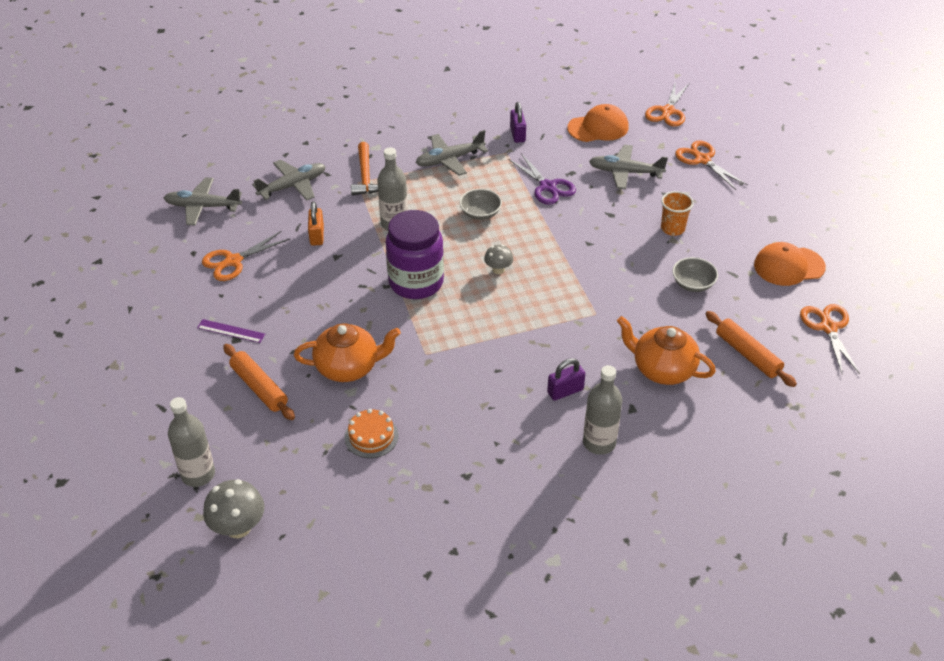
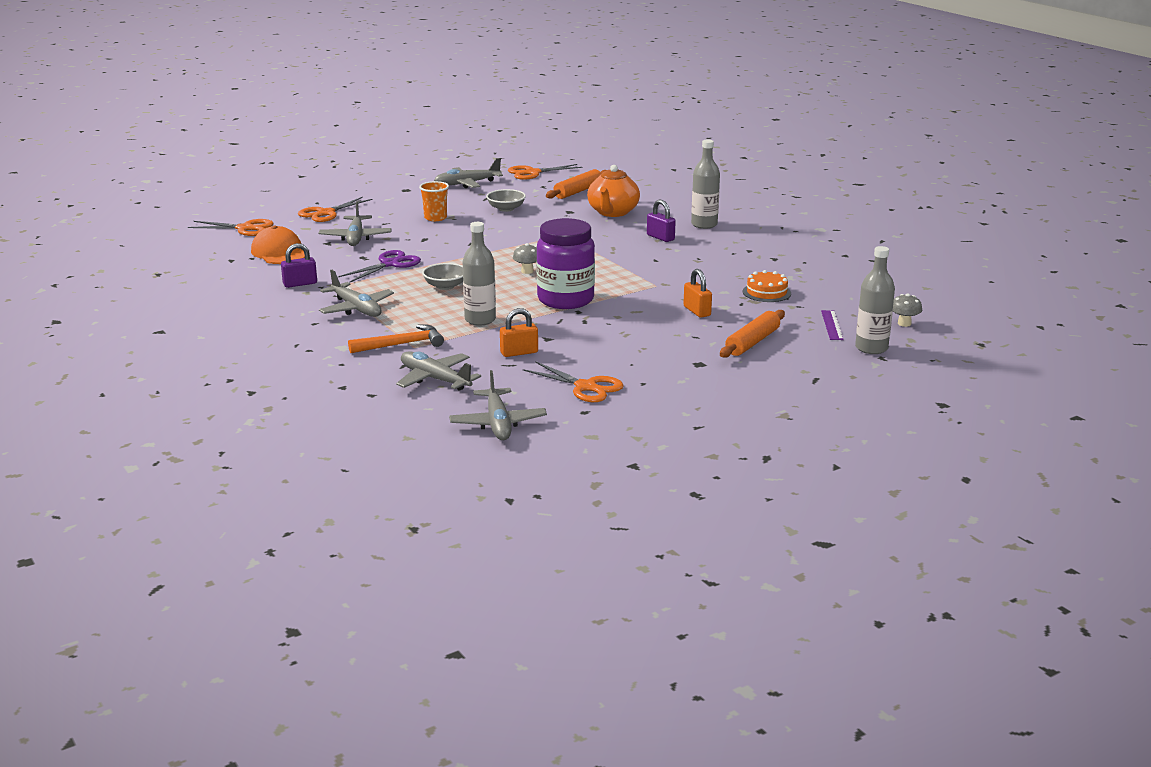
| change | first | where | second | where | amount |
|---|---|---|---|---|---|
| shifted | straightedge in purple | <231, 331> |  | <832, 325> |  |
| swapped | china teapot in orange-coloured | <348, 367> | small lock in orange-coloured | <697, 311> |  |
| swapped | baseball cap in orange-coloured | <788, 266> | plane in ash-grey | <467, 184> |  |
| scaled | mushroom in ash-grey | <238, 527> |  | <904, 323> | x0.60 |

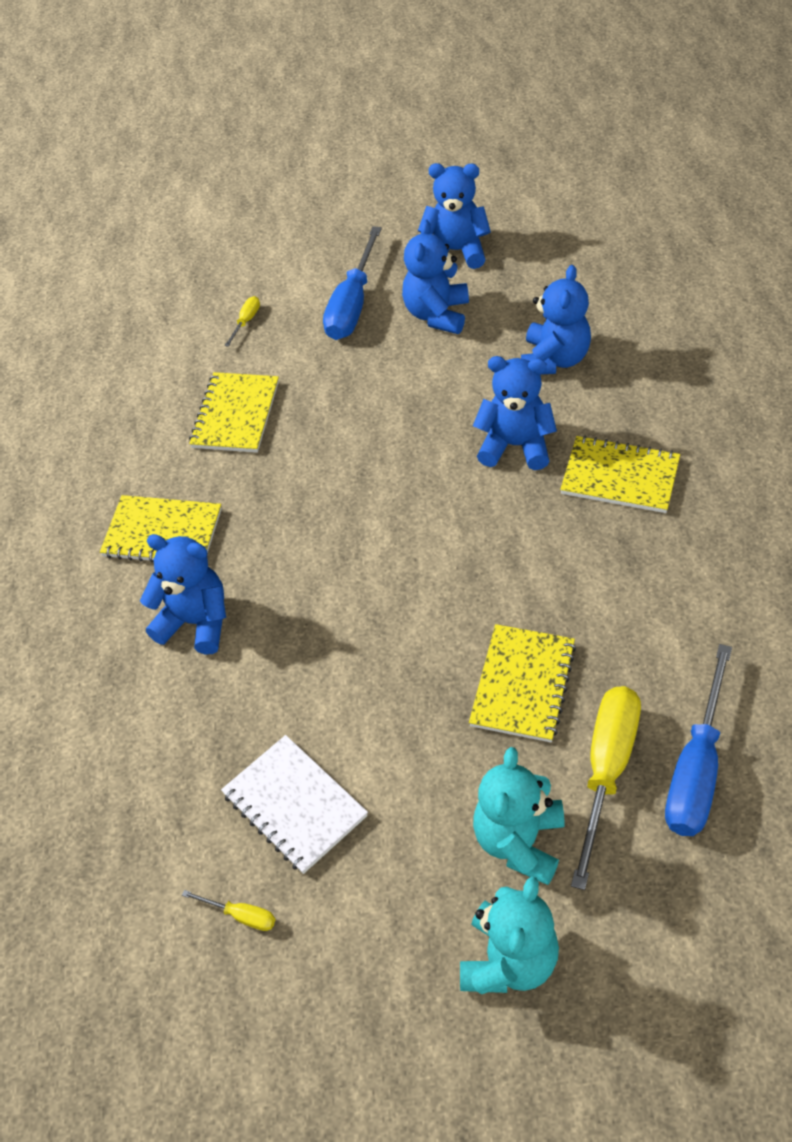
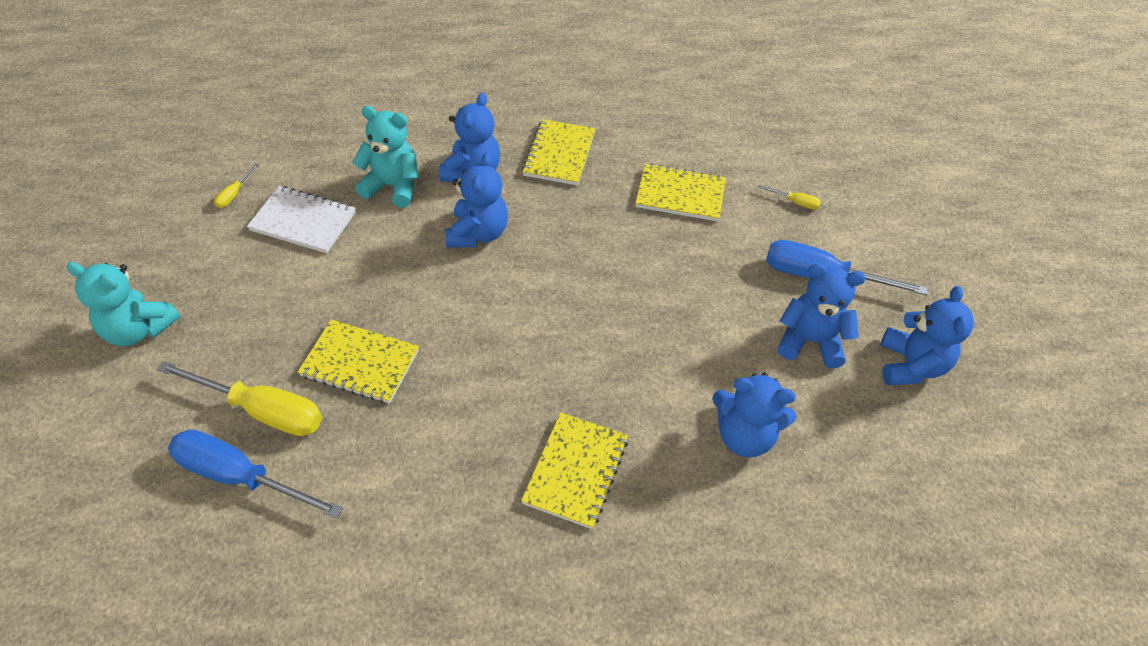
| change | first | where | second | where | amount |
|---|---|---|---|---|---|
| shifted | teddy in blue | <515, 446> |  | <478, 233> |  |
| shifted | teddy in aqua | <519, 841> |  | <393, 186> |  |
| rotated | notepad in white | <294, 805> |  | <303, 221> | 60 degrees clockwise |

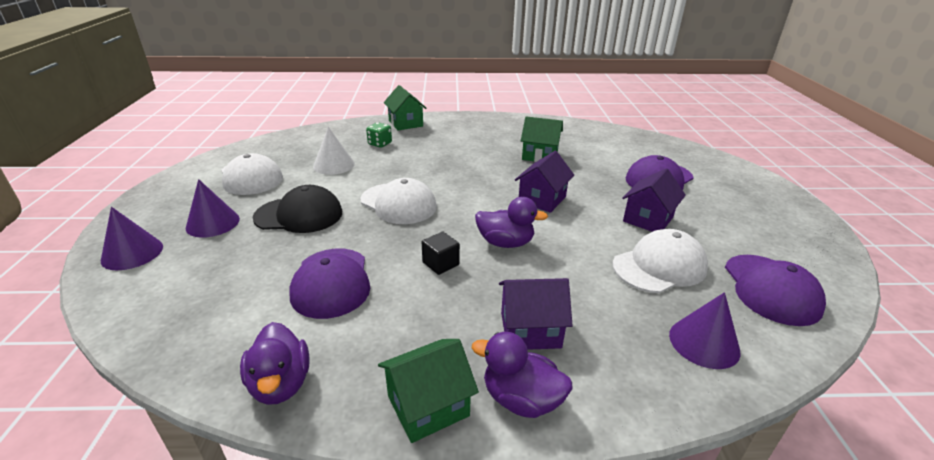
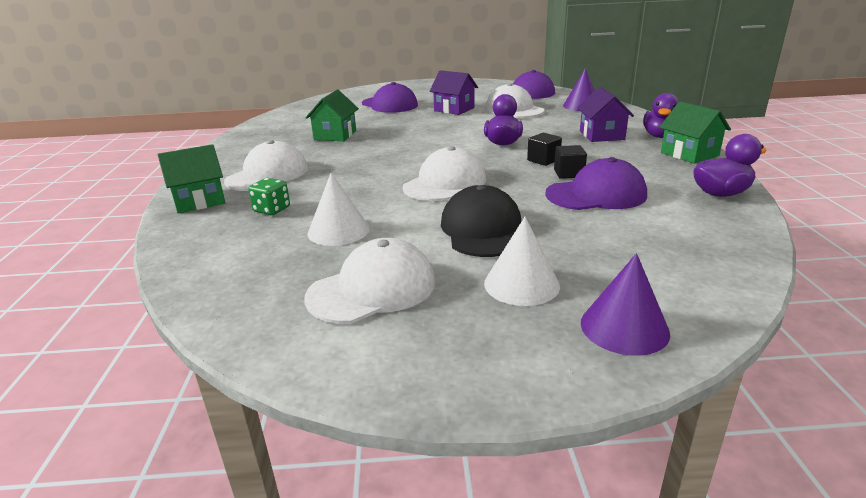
| change | first | where | second | where | amount |
|---|---|---|---|---|---|
| gone | cottage in purple | <542, 199> |  |  |  |
| new |  |  | baseball cap in white | <268, 175> |  |
| new |  |  | cube in black | <568, 173> |  |
| repainted | cone shape in purple | <213, 223> | cone shape in white | <521, 284> |  |

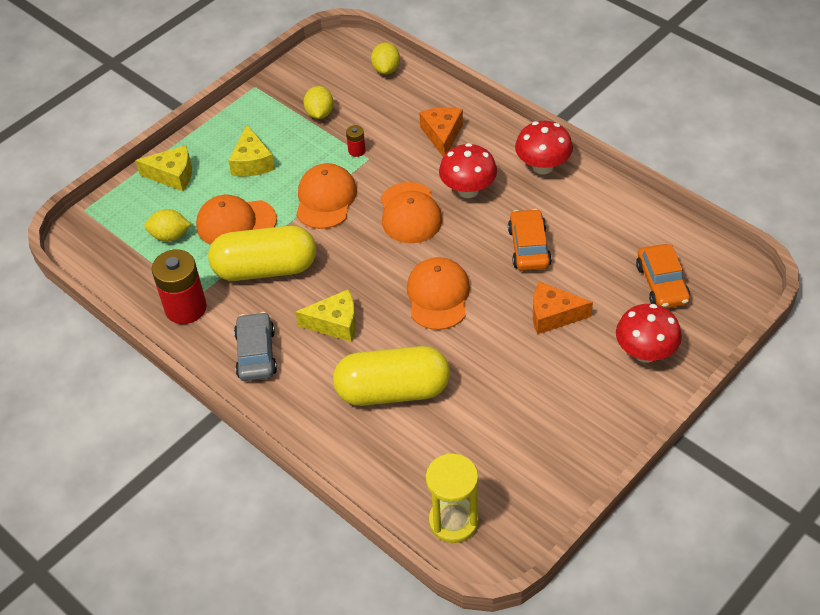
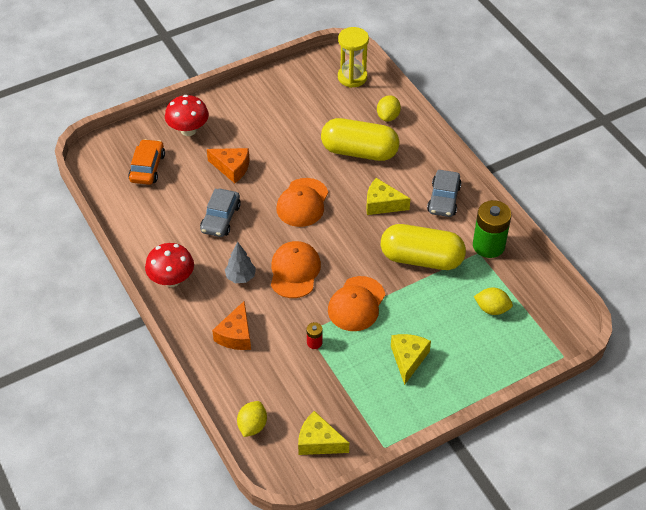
| change | first | where | second | where | amount |
|---|---|---|---|---|---|
| gone | baseball cap in orange-coloured | <236, 223> |  |  |  |
| shifted | cheese in golden | <173, 175> |  | <318, 442> |  |
| shifted | citrus fruit in golden | <320, 113> |  | <388, 116> |  |
| swapped | mushroom in crimson | <468, 190> | fir tree in ash-grey | <240, 277> |  |
| repainted | power cell in crimson | <185, 308> | power cell in green | <488, 245> |  |
| repainted | toy car in orange-coloured | <529, 247> | toy car in ash-grey | <220, 218> |  |

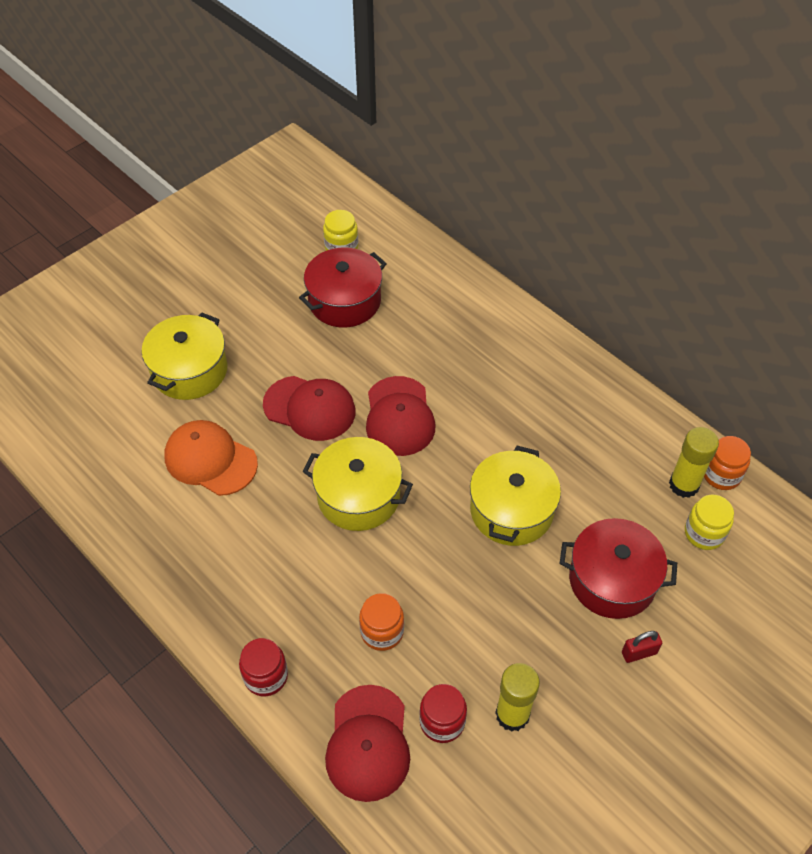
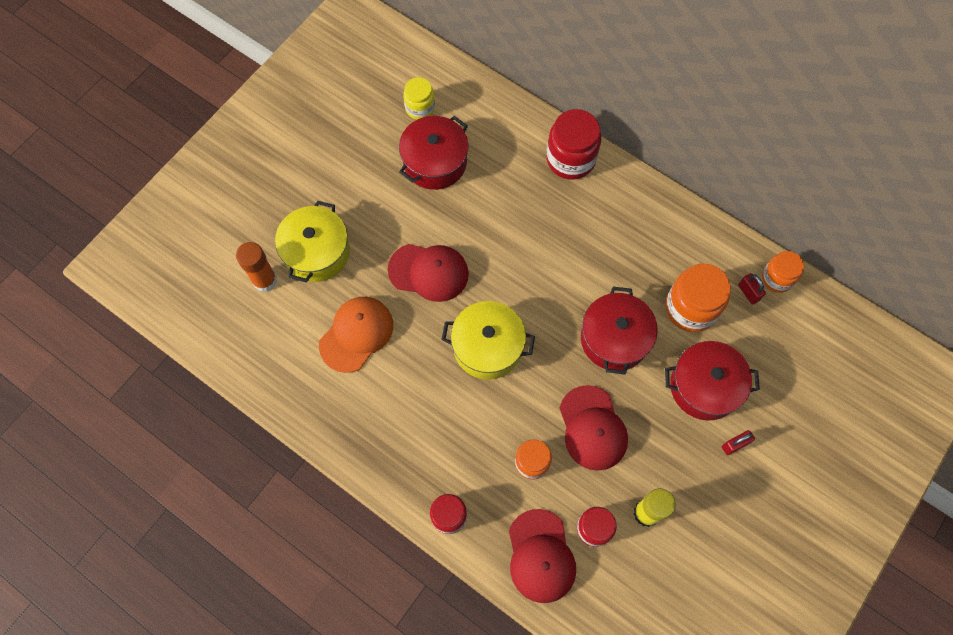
| change | first | where | second | where | amount |
|---|---|---|---|---|---|
| gone | jam jar in golden | <704, 533> |  |  |  |
| new |  |  | stick of glue in orange-coloured | <265, 280> |  |
| new |  |  | jam jar in crimson | <570, 159> |  |
| new |  |  | jam jar in orange-coloured | <691, 308> |  |
| shifted | baseball cap in crimson | <399, 416> |  | <592, 428> |  |
| swapped | stick of glue in golden | <684, 485> | small lock in crimson | <748, 293> |  |
| repainted | pot in golden | <511, 510> | pot in crimson | <614, 339> |  |
| rotated | baseball cap in orange-coloured | <210, 460> |  | <356, 334> | 105 degrees clockwise |

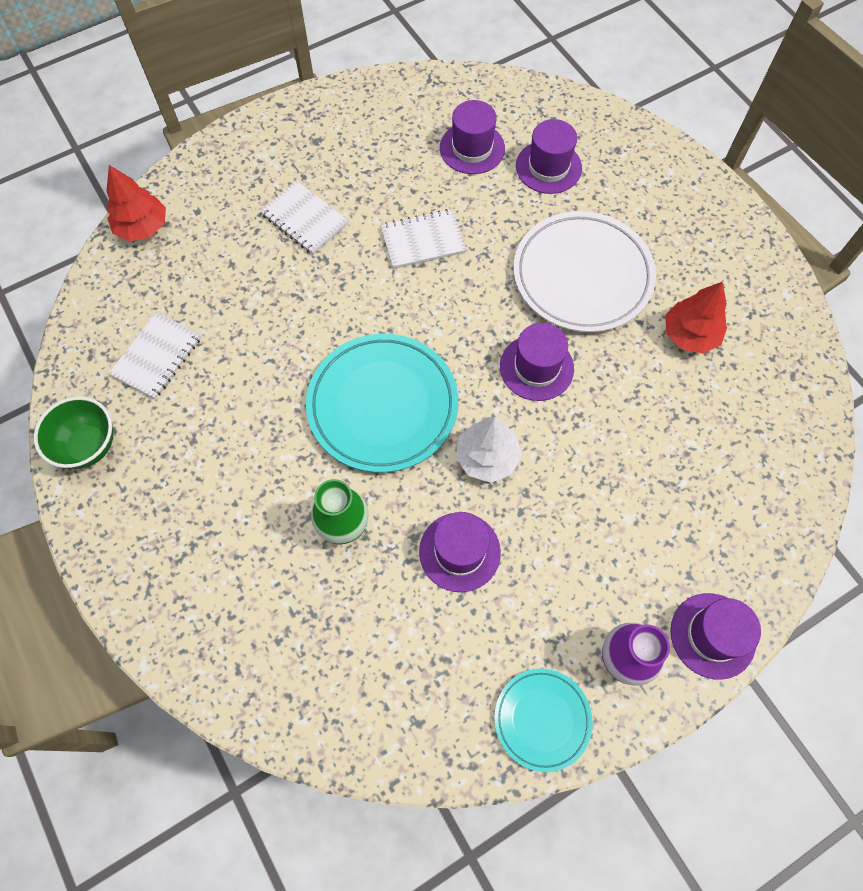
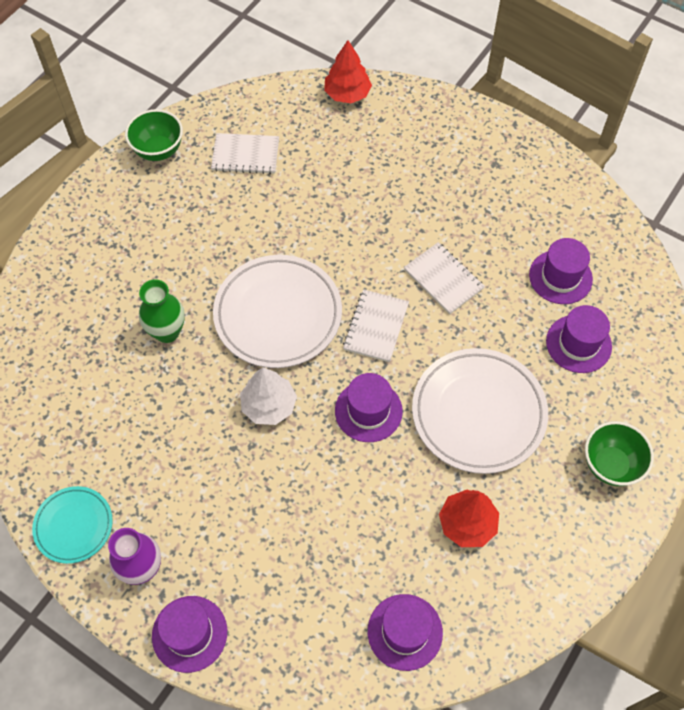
| change | first | where | second | where | amount |
|---|---|---|---|---|---|
| new |  |  | deep dish in green | <610, 465> |  |
| shifted | notepad in white | <305, 219> |  | <376, 327> |  |
| shifted | hat in purple | <459, 552> |  | <405, 632> |  |
| repainted | plate in aqua | <383, 405> | plate in white | <278, 314> |  |

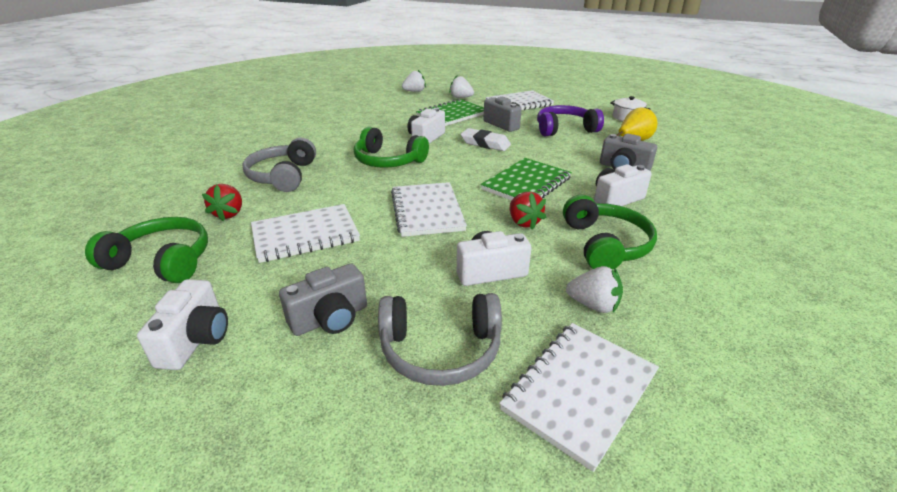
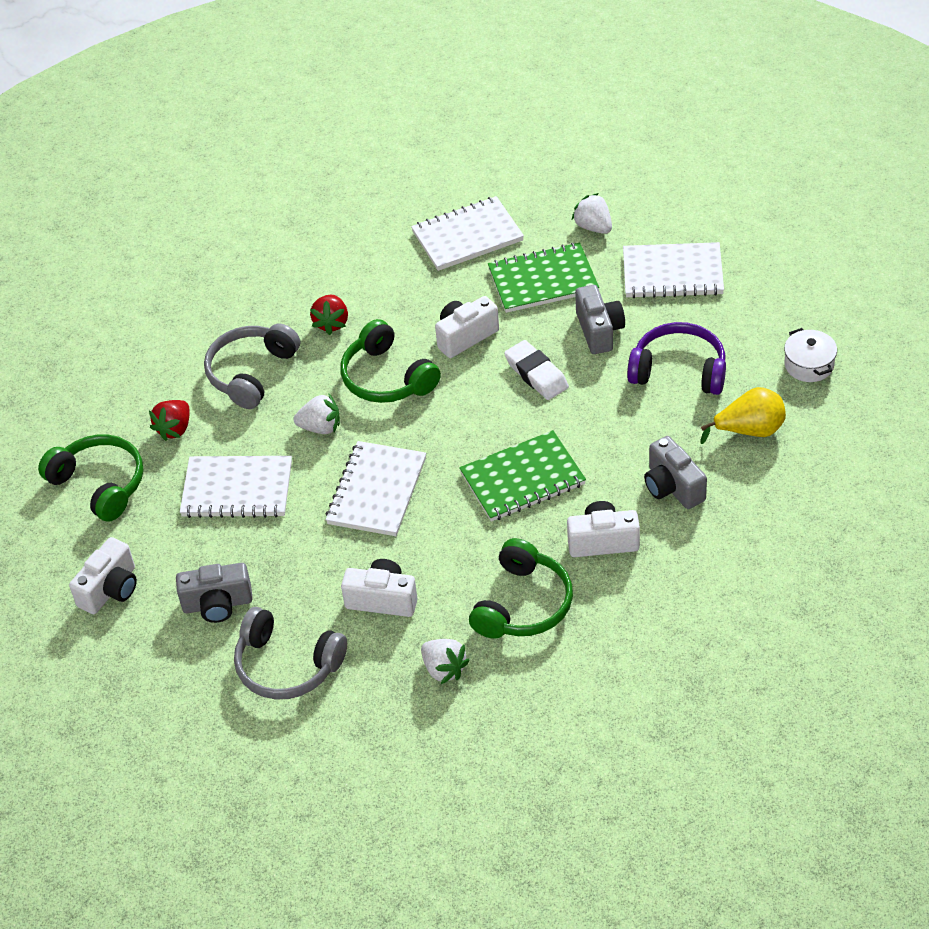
| change | first | where | second | where | amount |
|---|---|---|---|---|---|
| shifted | toy strawberry in white | <414, 91> |  | <320, 427> |  |
| shifted | notepad in white | <580, 391> |  | <467, 236> |  |
| shifted | toy strawberry in crimson | <523, 222> |  | <331, 323> |  |

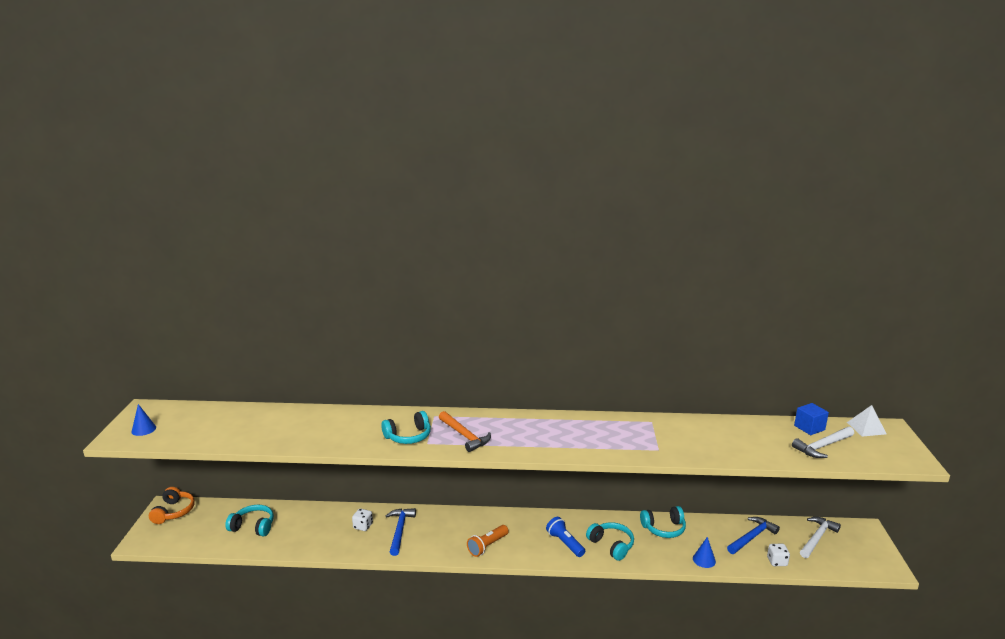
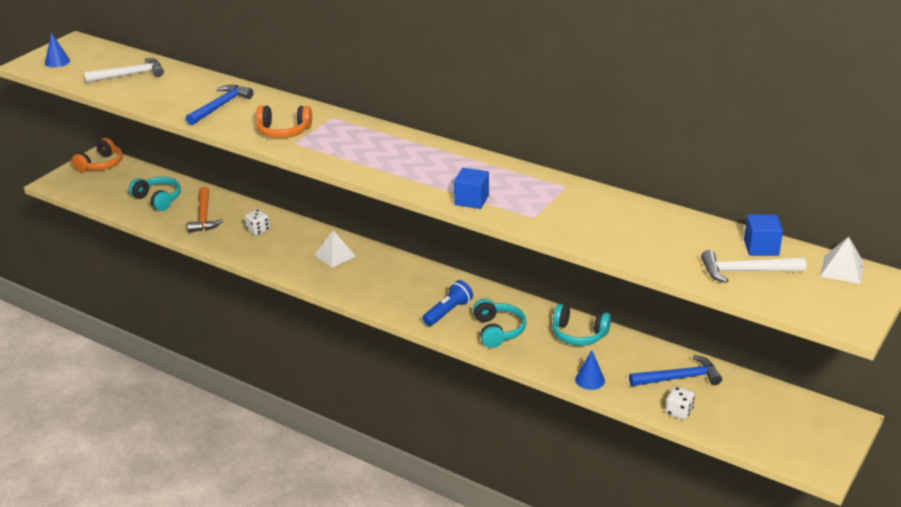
| change | first | where | second | where | amount |
|---|---|---|---|---|---|
| gone | pocket torch in orange-coloured | <487, 546> |  |  |  |
| new |  |  | solid pyramid in white | <335, 255> |  |
| new |  |  | cube in blue | <471, 200> |  |
| shifted | carpenter's hammer in blue | <400, 530> |  | <220, 106> |  |
| shifted | carpenter's hammer in orange-coloured | <464, 436> |  | <204, 216> |  |
| shifted | carpenter's hammer in white | <817, 538> |  | <130, 75> |  |
| repainted | headset in aqua | <408, 436> | headset in orange-coloured | <283, 131> |  |
| rotated | pocket torch in blue | <565, 543> |  | <448, 312> | 45 degrees clockwise |

